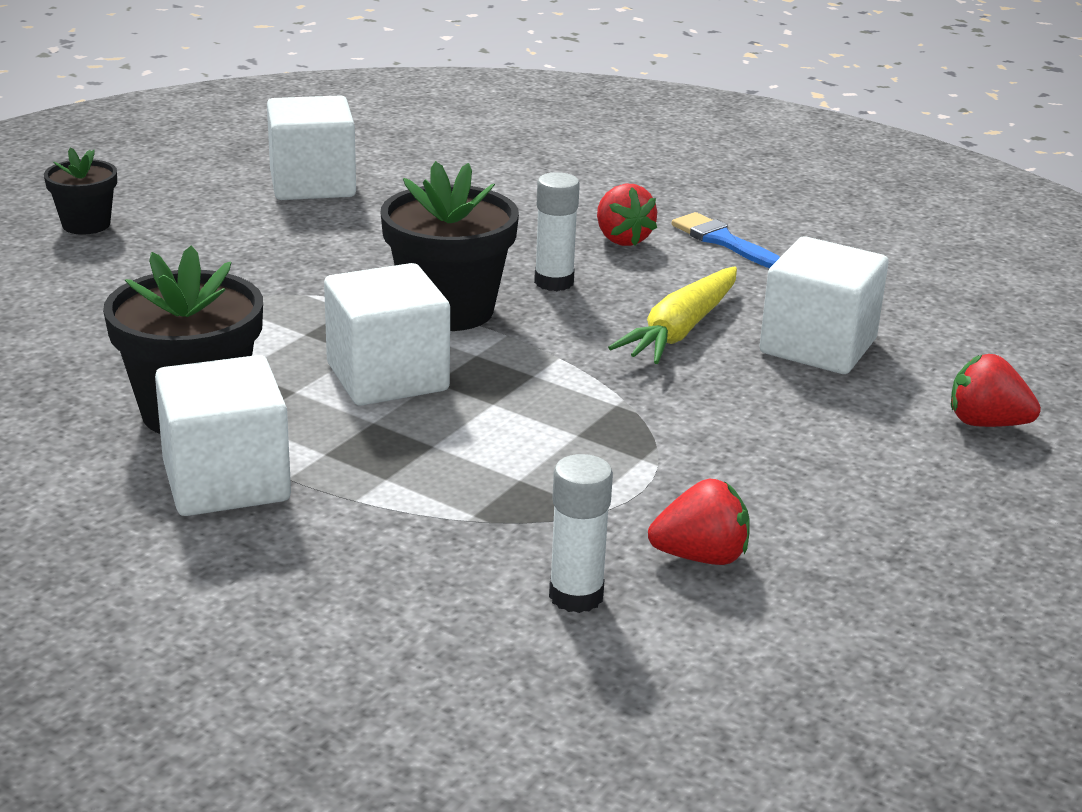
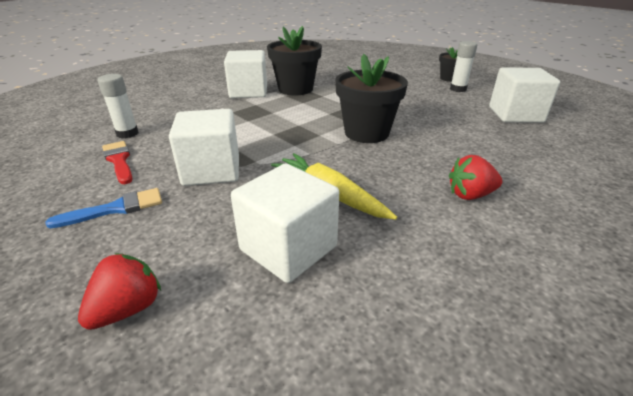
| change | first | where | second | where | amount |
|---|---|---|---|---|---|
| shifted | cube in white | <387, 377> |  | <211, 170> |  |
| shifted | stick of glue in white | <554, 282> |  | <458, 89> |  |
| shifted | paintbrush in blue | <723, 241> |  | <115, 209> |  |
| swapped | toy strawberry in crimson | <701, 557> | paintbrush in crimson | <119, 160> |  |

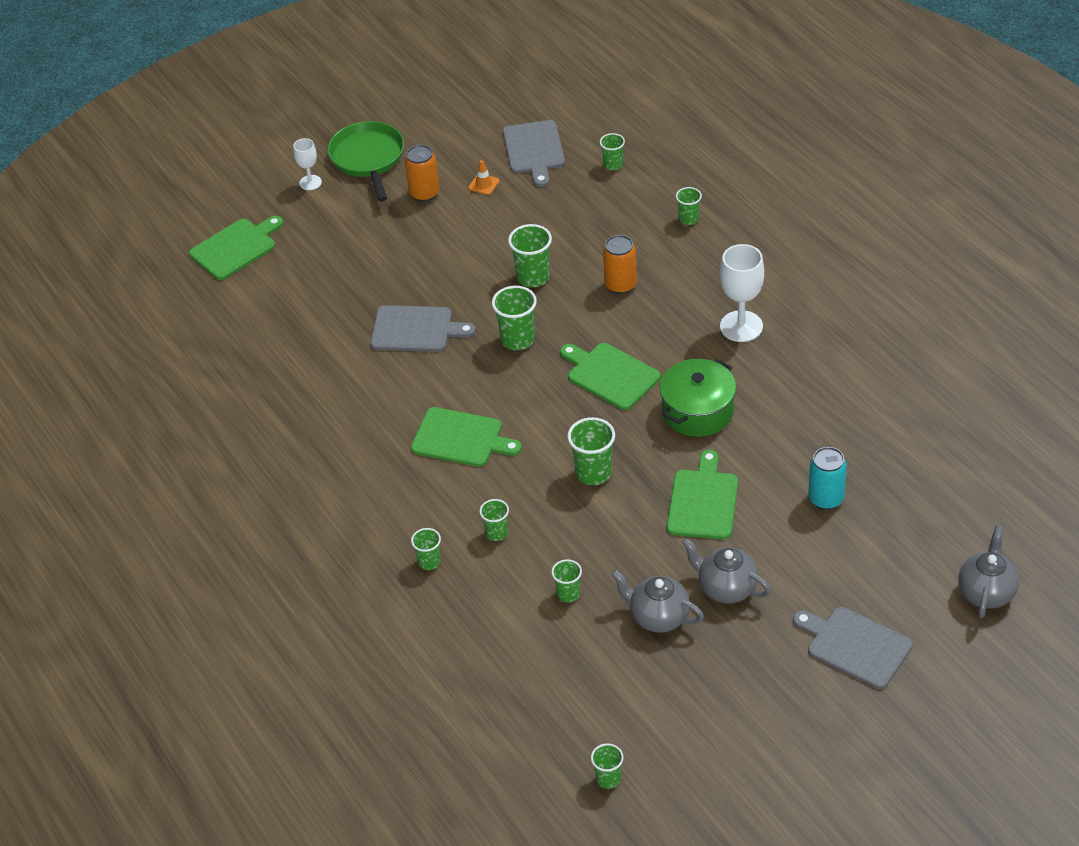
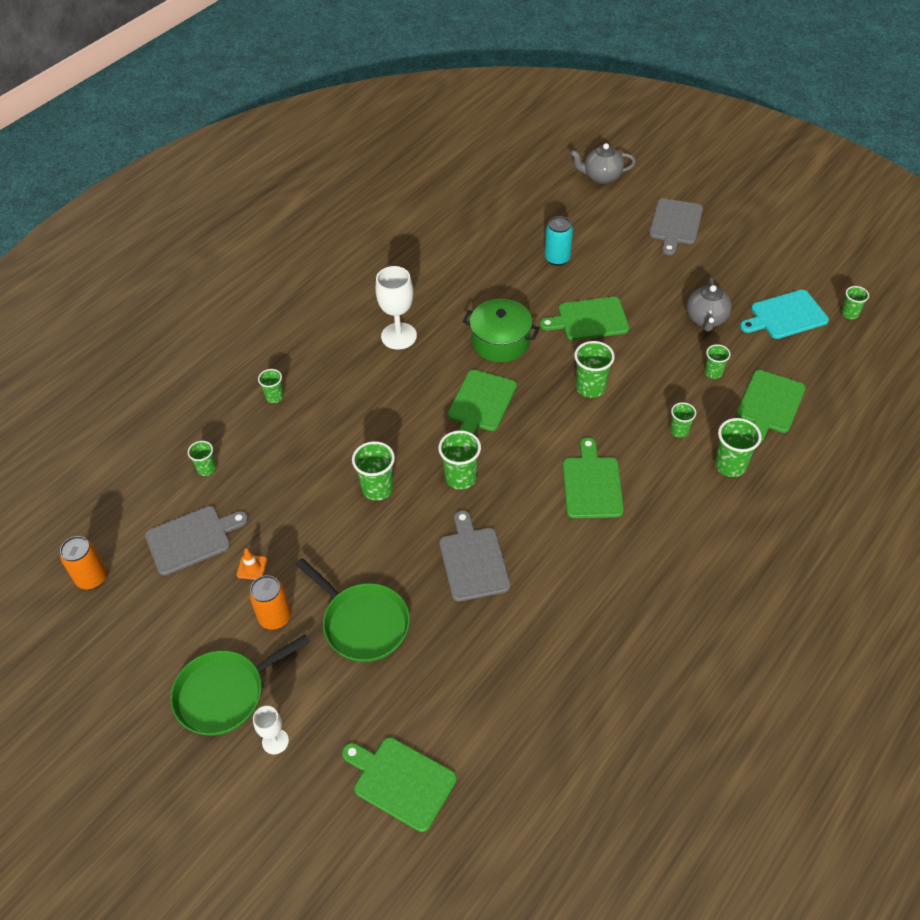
| change | first | where | second | where | amount |
|---|---|---|---|---|---|
| gone | china teapot in ash-grey | <726, 588> |  |  |  |
| new |  |  | frying pan in green | <363, 623> |  |
| new |  |  | cutting board in green | <769, 404> |  |
| new |  |  | cutting board in aqua | <786, 316> |  |
| shifted | tin in orange-coloured | <620, 285> |  | <92, 578> |  |
| scaled | cup in green | <429, 562> |  | <730, 465> | x1.64 |

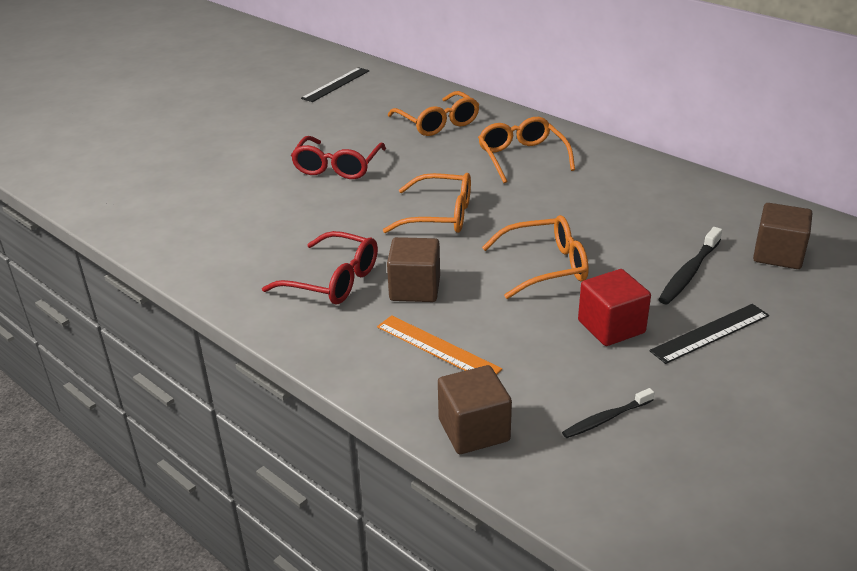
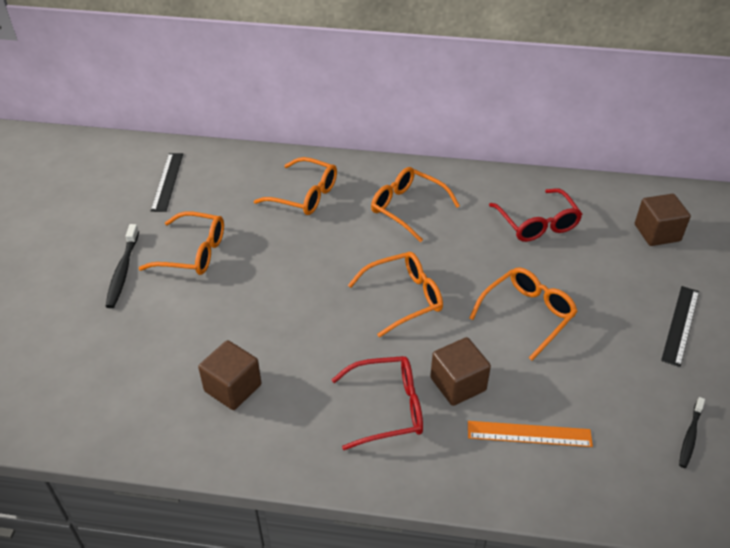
| change | first | where | second | where | amount |
|---|---|---|---|---|---|
| gone | cube in crimson | <611, 327> |  |  |  |
| new |  |  | spectacles in orange-coloured | <193, 253> |  |
| shifted | spectacles in crimson | <337, 167> |  | <537, 224> |  |
| shifted | cube in dark brown | <474, 430> |  | <233, 388> |  |
| shifted | dental brush in black | <689, 273> |  | <123, 271> |  |

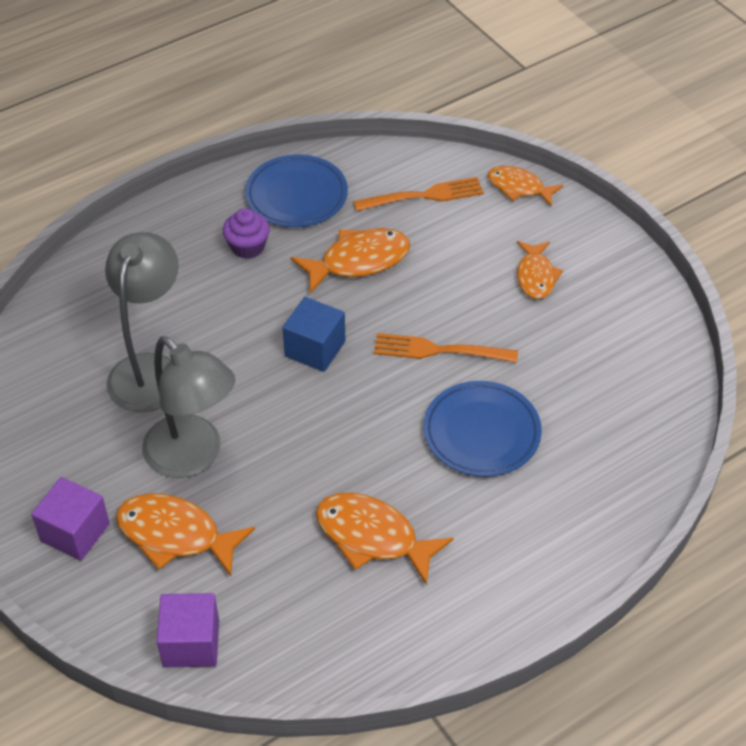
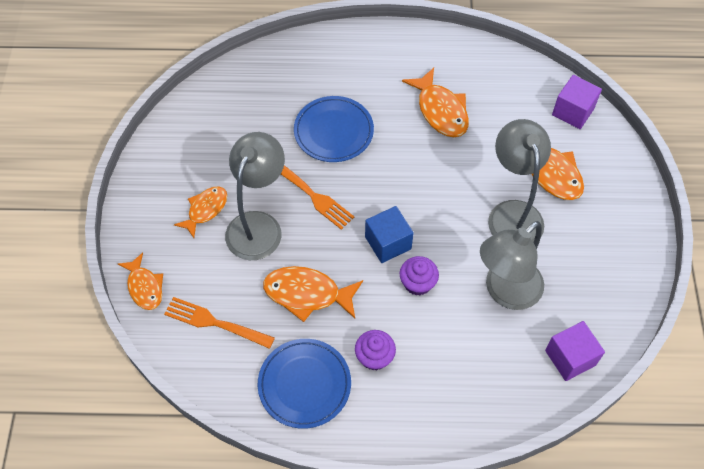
| change | first | where | second | where | amount |
|---|---|---|---|---|---|
| new |  |  | reading lamp in ash-grey | <258, 225> |  |
| new |  |  | fairy cake in purple | <417, 283> |  |
| shifted | cube in purple | <75, 532> |  | <570, 358> |  |

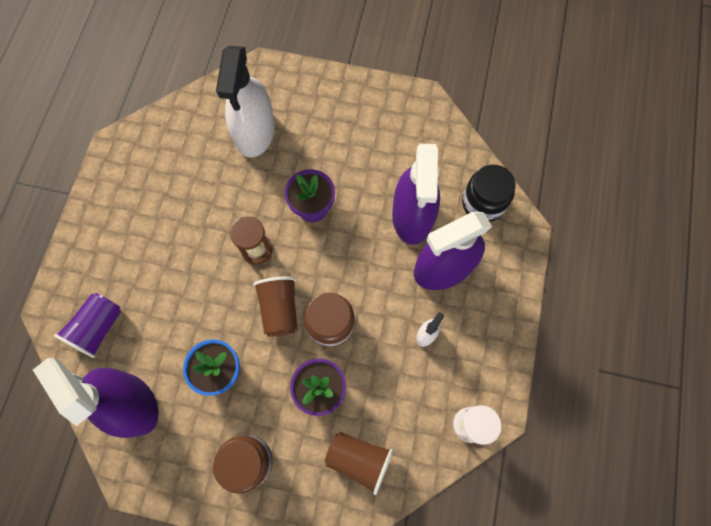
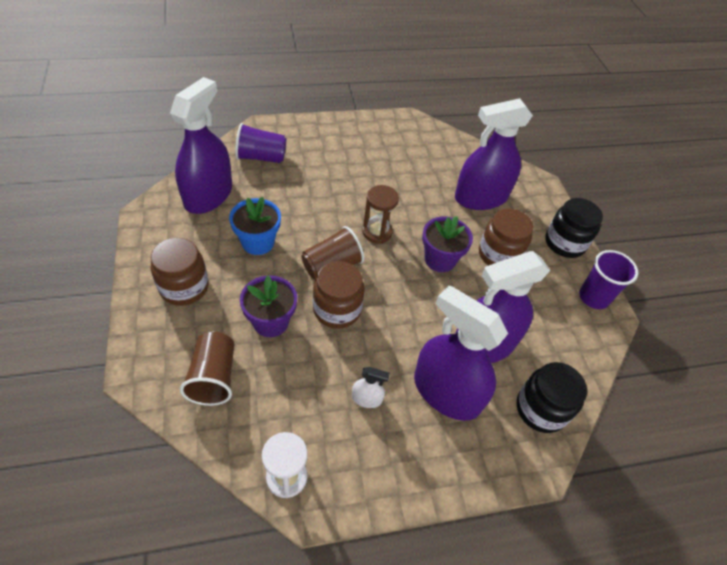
| change | first | where | second | where | amount |
|---|---|---|---|---|---|
| new |  |  | jam jar in dark brown | <499, 254> |  |
| new |  |  | jam jar in black | <564, 243> |  |
| new |  |  | cup in purple | <593, 297> |  |
| repainted | spray cleaner in white | <255, 132> | spray cleaner in purple | <481, 197> |  |

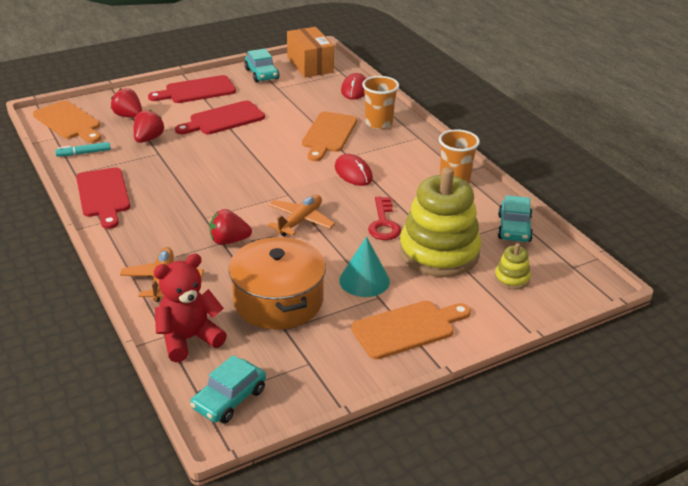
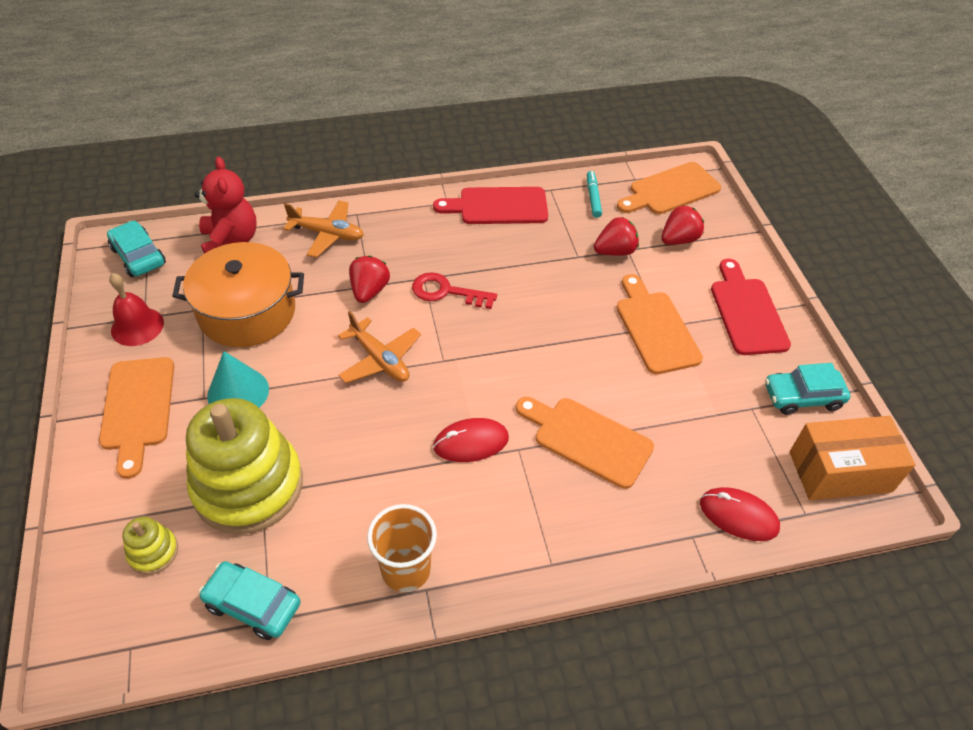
| change | first | where | second | where | amount |
|---|---|---|---|---|---|
| gone | cup in orange-coloured | <378, 123> |  |  |  |
| new |  |  | bell in crimson | <137, 326> |  |
| shifted | key in crimson | <383, 223> |  | <446, 292> |  |
| repainted | cutting board in crimson | <223, 119> | cutting board in orange-coloured | <655, 328> |  |
| rotated | toy strawberry in crimson | <148, 139> |  | <615, 251> | 60 degrees counterclockwise |

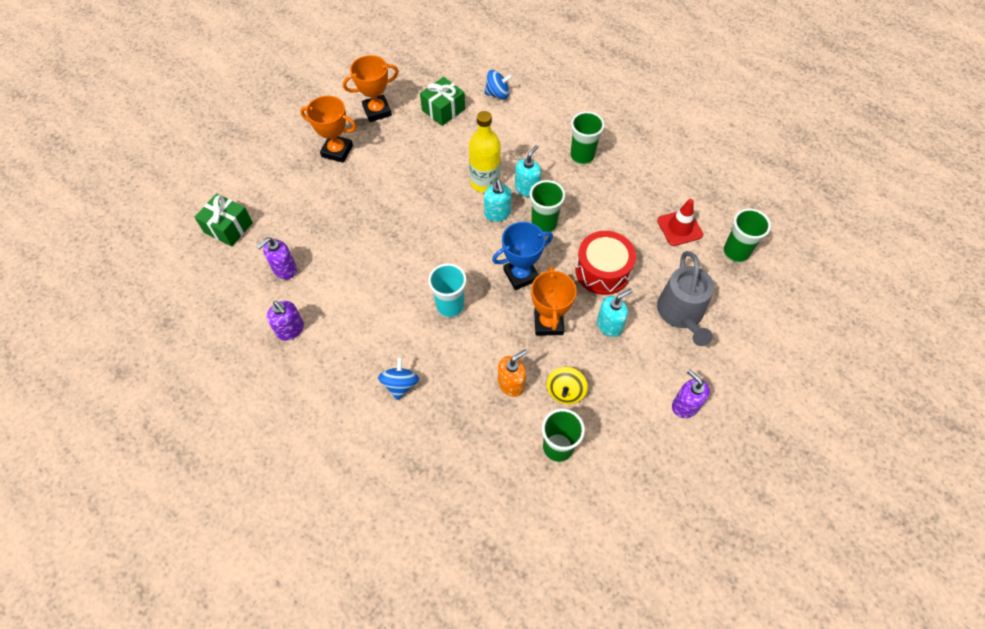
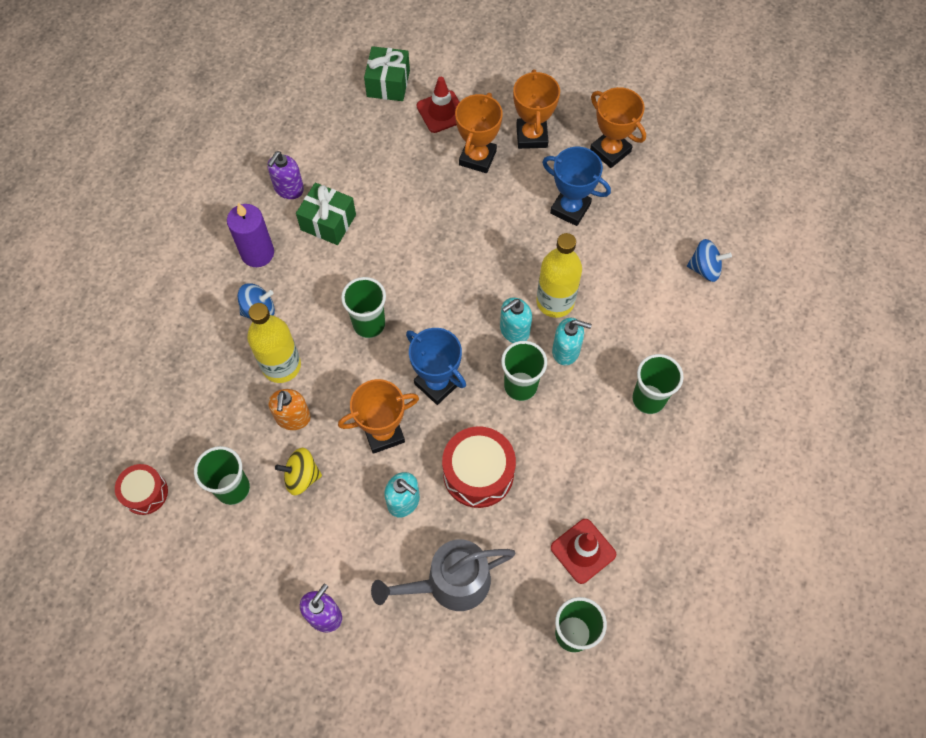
| change | first | where | second | where | amount |
|---|---|---|---|---|---|
| gone | soap pump in purple | <284, 269> |  |  |  |
| new |  |  | toy drum in crimson | <145, 493> |  |
| new |  |  | wax candle in purple | <257, 253> |  |
| new |  |  | flask in golden | <281, 366> |  |
| new |  |  | road cone in crimson | <441, 112> |  |
| new |  |  | prize cup in orange-coloured | <477, 158> |  |
| new |  |  | prize cup in blue | <570, 208> |  |
| shifted | wrapped gift in green | <443, 110> |  | <328, 222> |  |
| repainted | cup in aqua | <450, 306> | cup in green | <369, 324> |  |
| rotated | whirligig in blue | <498, 94> |  | <704, 269> | 60 degrees counterclockwise |
| rotated | soap pump in orange-coloured | <511, 384> |  | <293, 418> | 60 degrees clockwise |

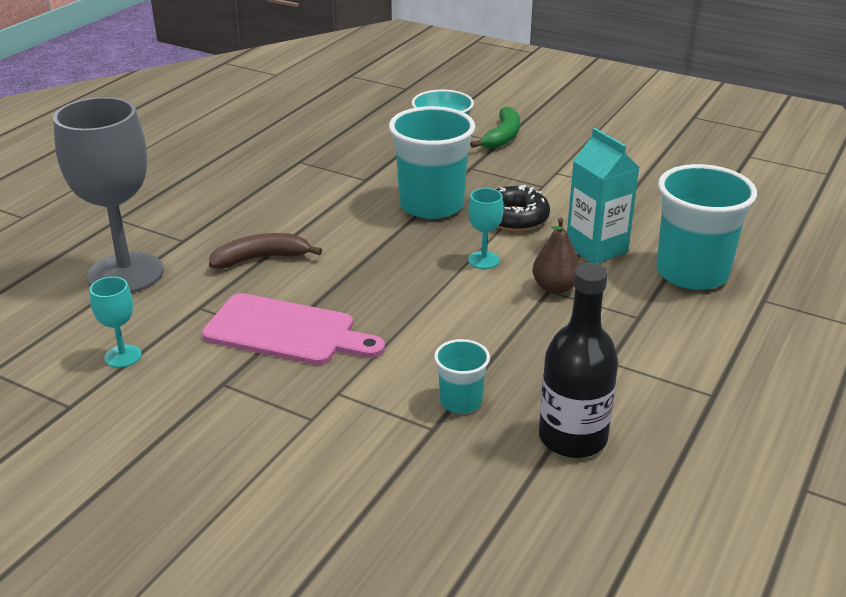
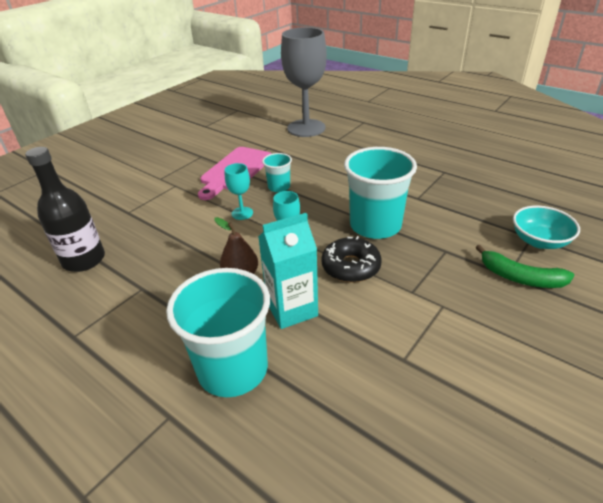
| change | first | where | second | where | amount |
|---|---|---|---|---|---|
| gone | banana in dark brown | <261, 258> |  |  |  |
| shifted | goblet in aqua | <123, 356> |  | <242, 213> |  |
| shifted | cup in aqua | <460, 401> |  | <279, 187> |  |

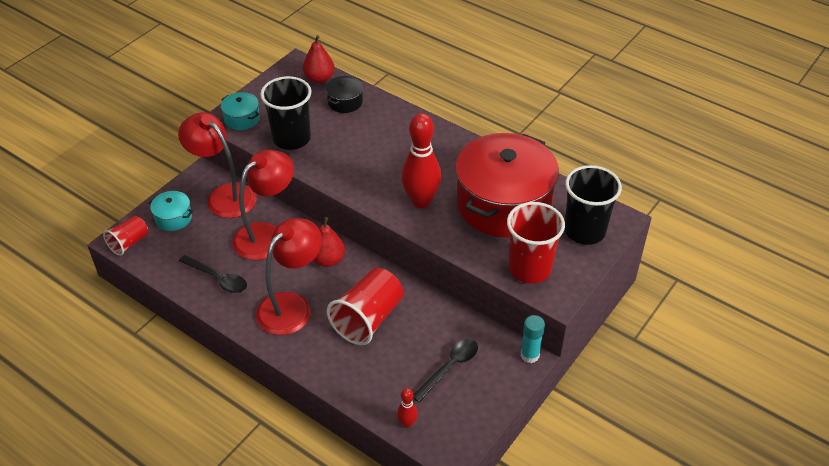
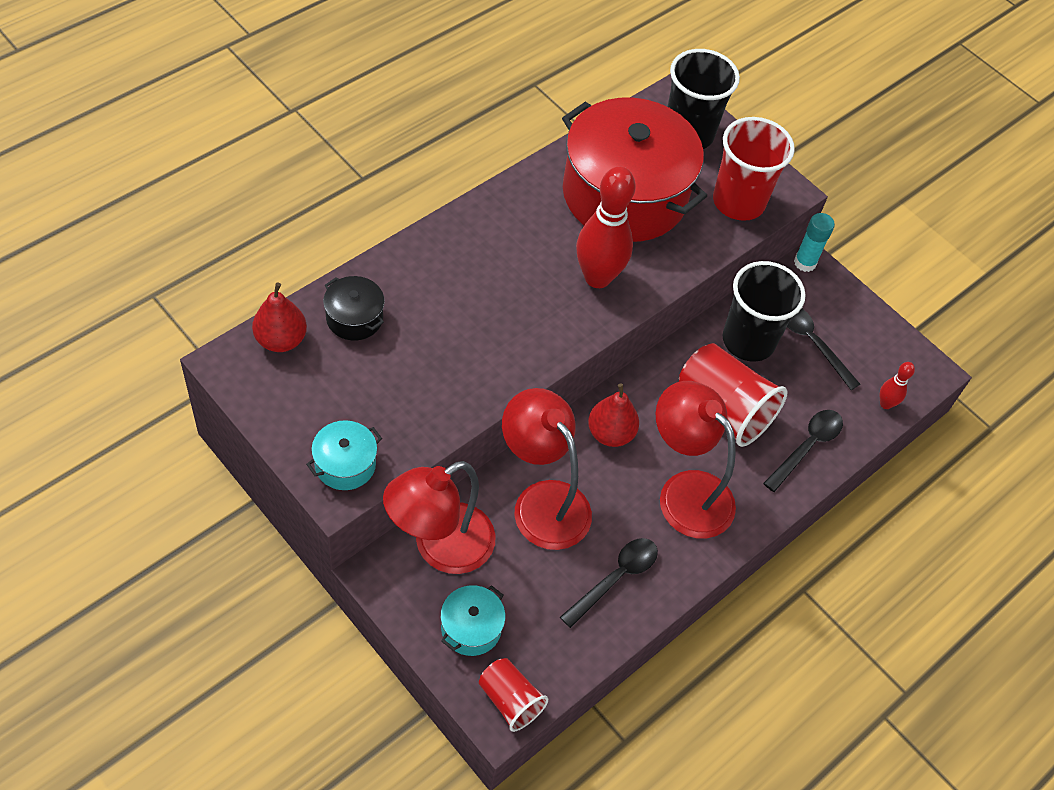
| change | first | where | second | where | amount |
|---|---|---|---|---|---|
| new |  |  | spoon in black | <807, 447> |  |
| shifted | cup in black | <291, 138> |  | <748, 341> |  |

